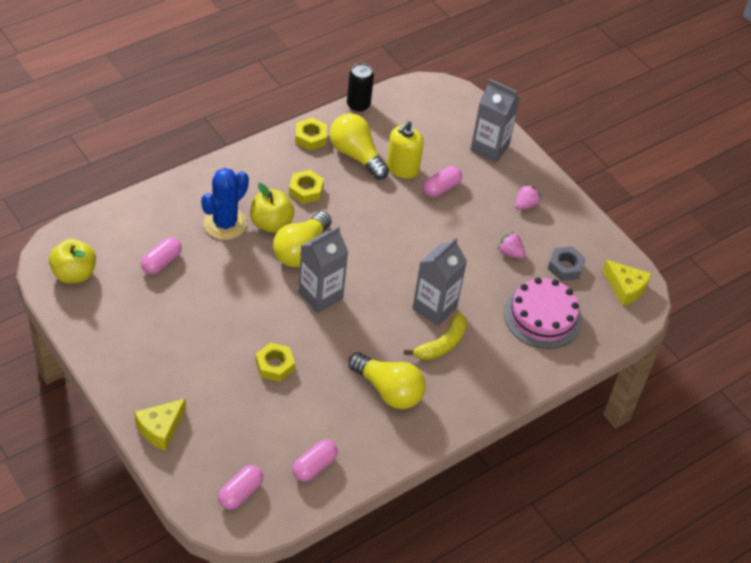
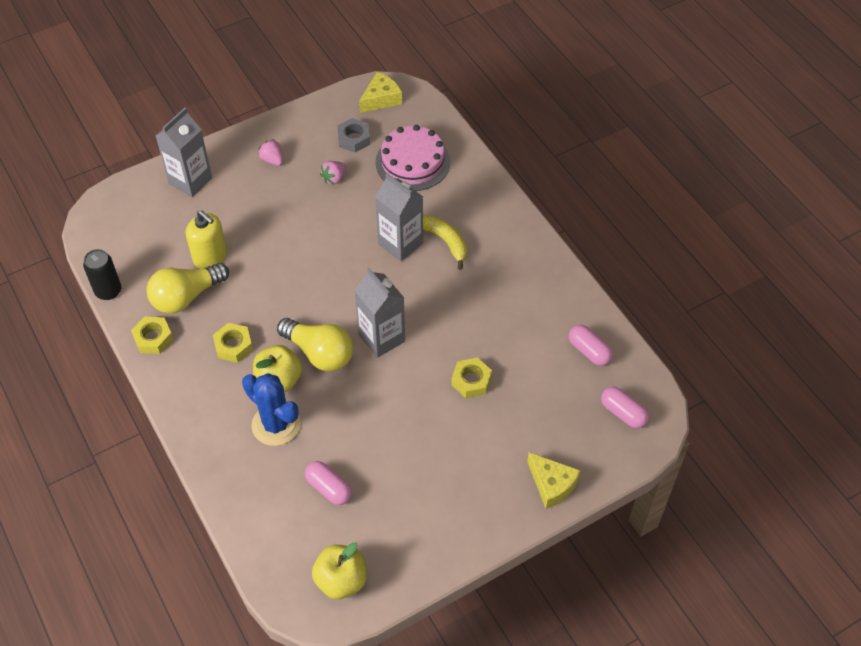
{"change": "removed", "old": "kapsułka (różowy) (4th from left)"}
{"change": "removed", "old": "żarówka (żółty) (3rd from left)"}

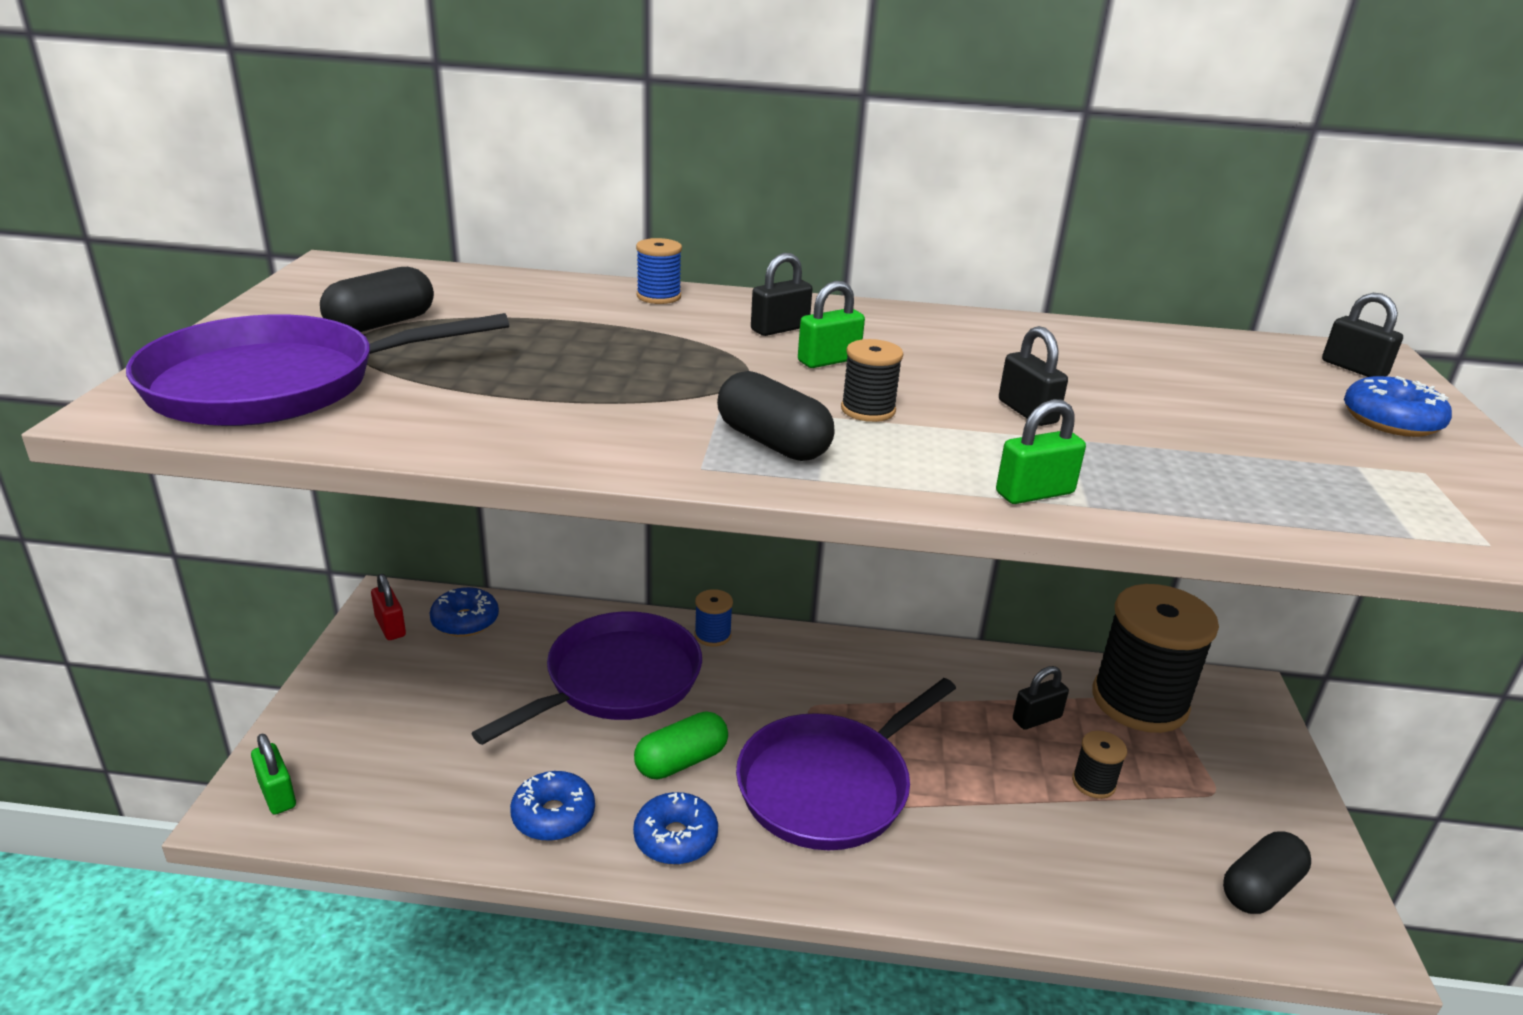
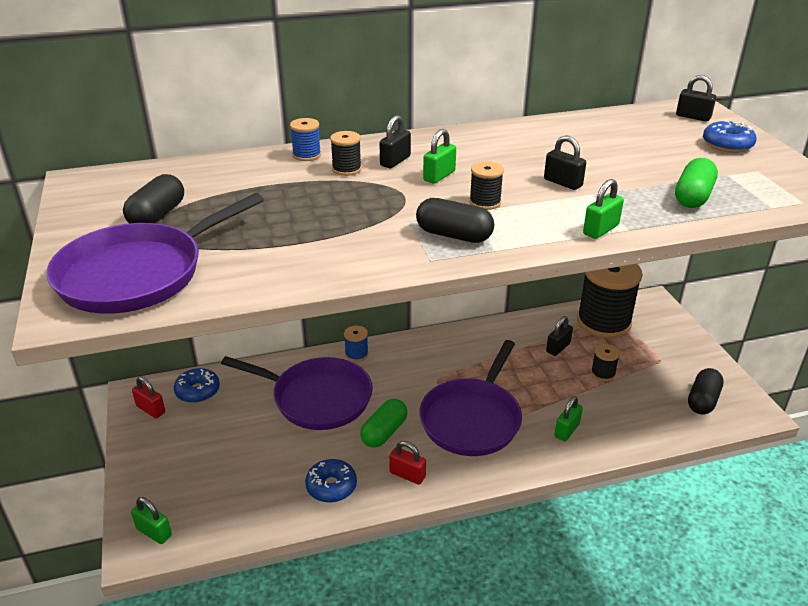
{"change": "turned", "old": "patelnia (fioletowy) (2nd from left)", "degrees": 90}
{"change": "replaced", "old": "donut (niebieski) (3rd from left)", "new": "kłódka (czerwony) (2nd from left)"}
{"change": "added", "new": "szpulka (czarny) (1st from left)"}
{"change": "added", "new": "kapsułka (zielony) (2nd from left)"}
{"change": "added", "new": "kłódka (zielony) (3rd from left)"}

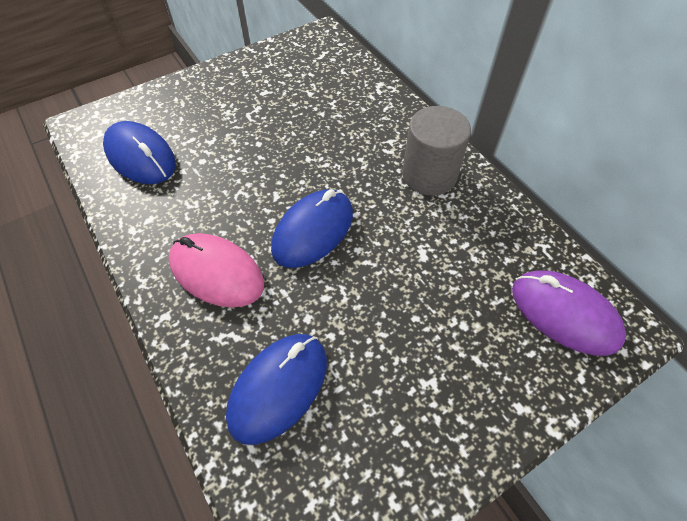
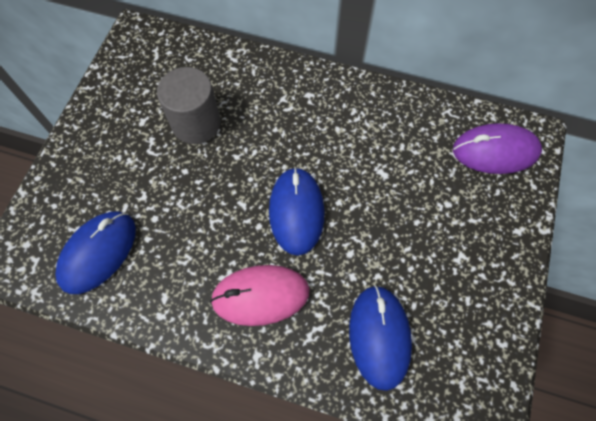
{"change": "moved", "old": "walec (szary)"}
{"change": "turned", "old": "myszka (niebieski) (1st from left)", "degrees": -60}

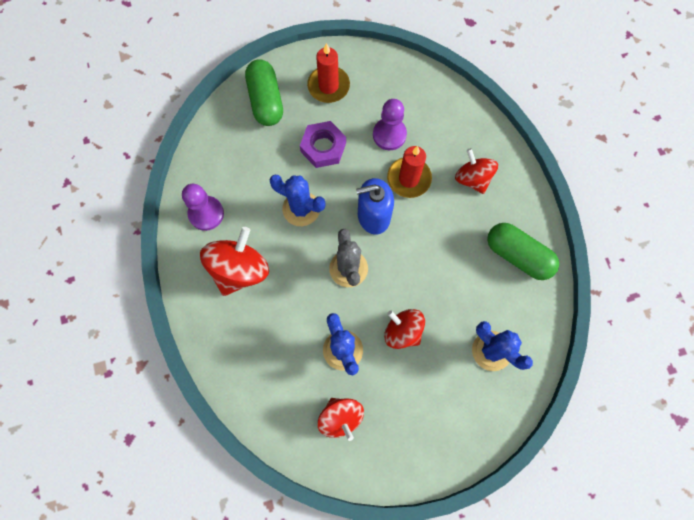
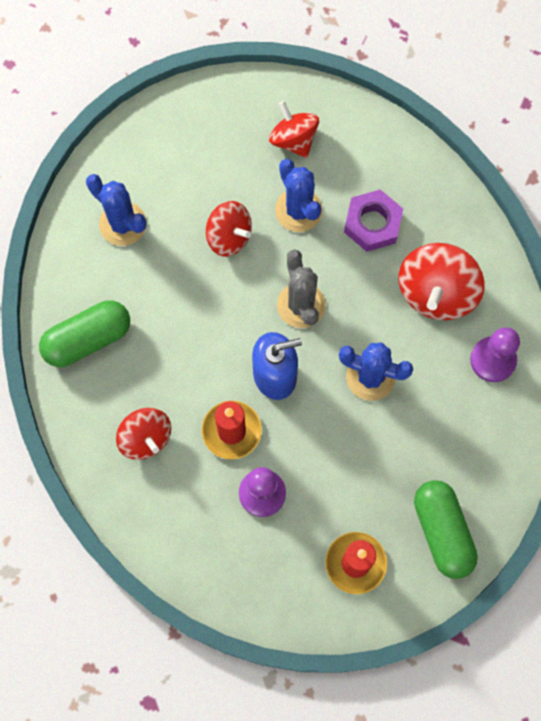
{"change": "moved", "old": "nakrętka (fioletowy)"}
{"change": "turned", "old": "kapsułka (zielony) (2nd from left in the first image)", "degrees": -60}

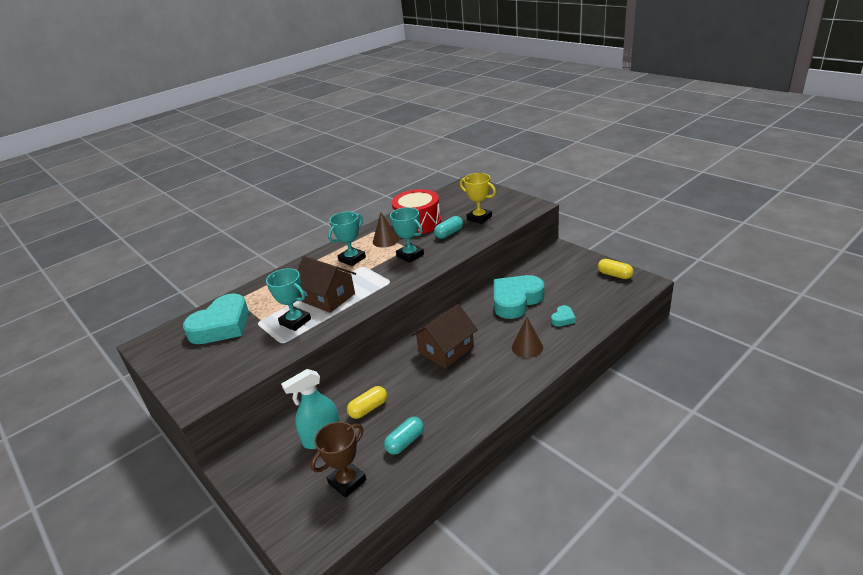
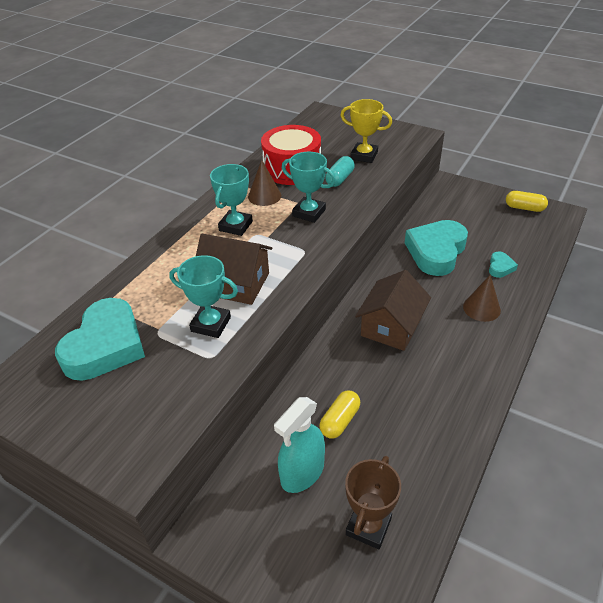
{"change": "removed", "old": "kapsułka (turkusowy) (1st from left)"}

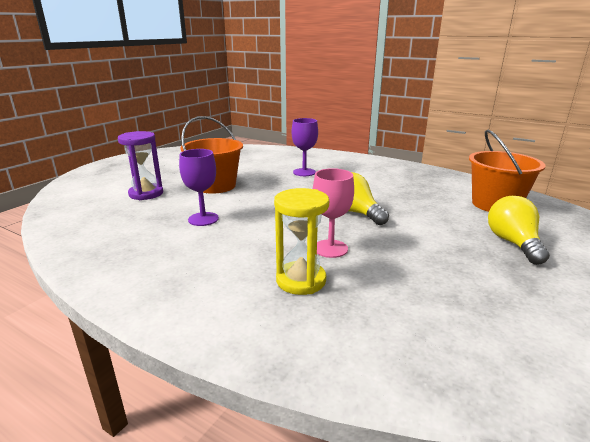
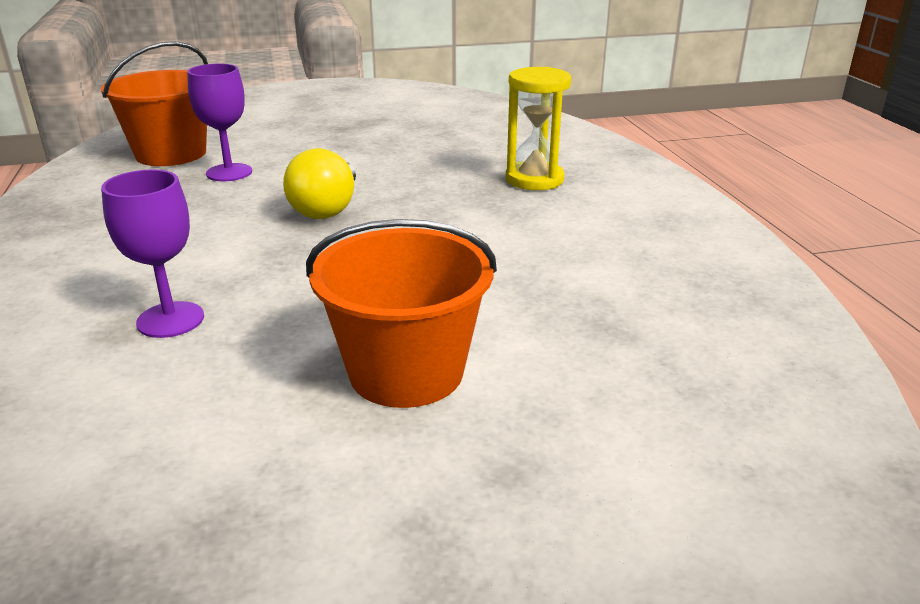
{"change": "removed", "old": "klepsydra (fioletowy)"}
{"change": "moved", "old": "kielich (fioletowy) (1st from left in the first image)", "new": "kielich (fioletowy) (2nd from left)"}
{"change": "removed", "old": "kielich (różowy)"}
{"change": "removed", "old": "żarówka (żółty) (2nd from left)"}

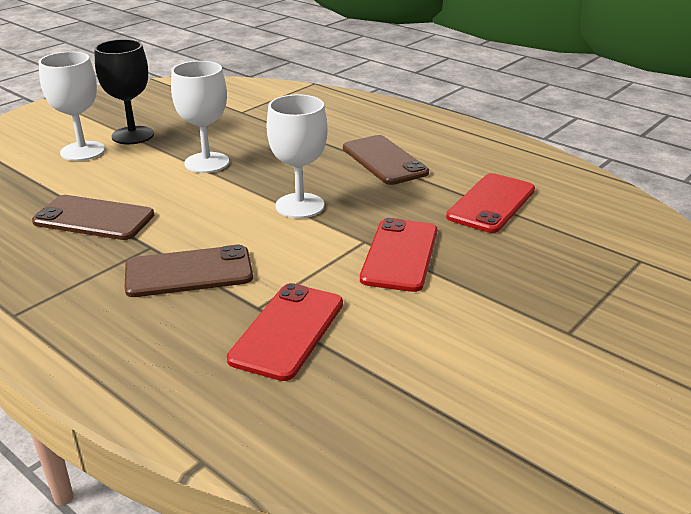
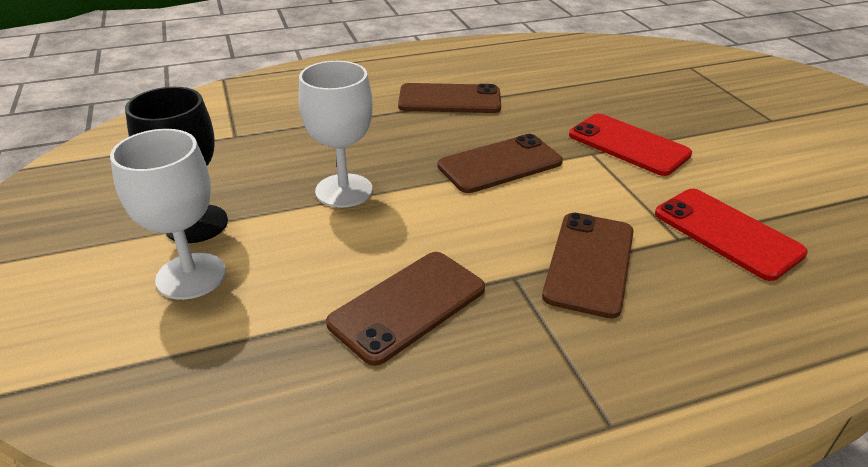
{"change": "replaced", "old": "kielich (biały) (3rd from left)", "new": "telefon (brązowy) (3rd from left)"}
{"change": "removed", "old": "telefon (czerwony) (3rd from left)"}

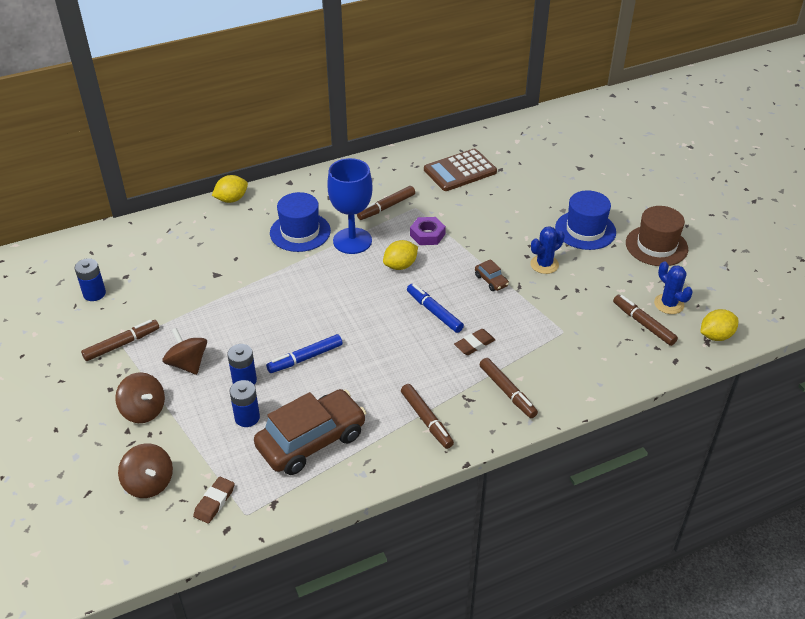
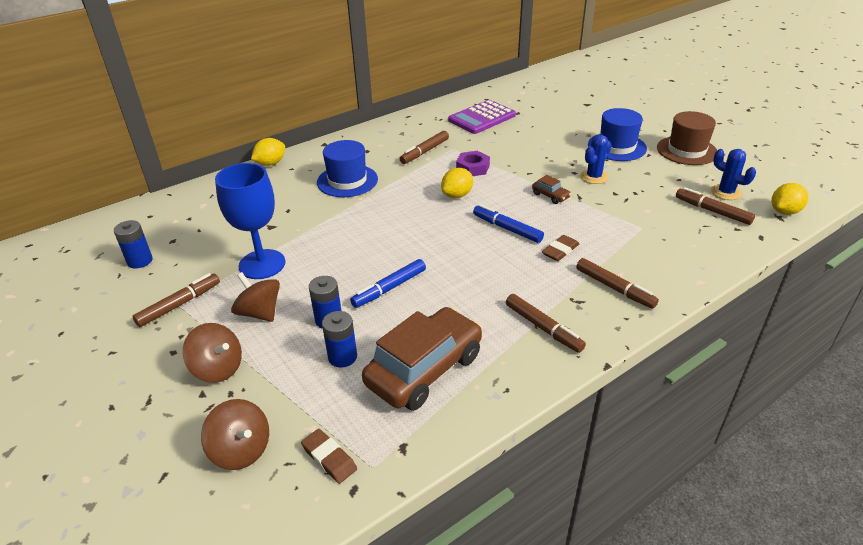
{"change": "recoloured", "old": "kalkulator (brązowy)", "new": "kalkulator (fioletowy)"}
{"change": "moved", "old": "kielich (niebieski)"}
{"change": "turned", "old": "gumka do mazania (brązowy) (1st from left)", "degrees": -60}

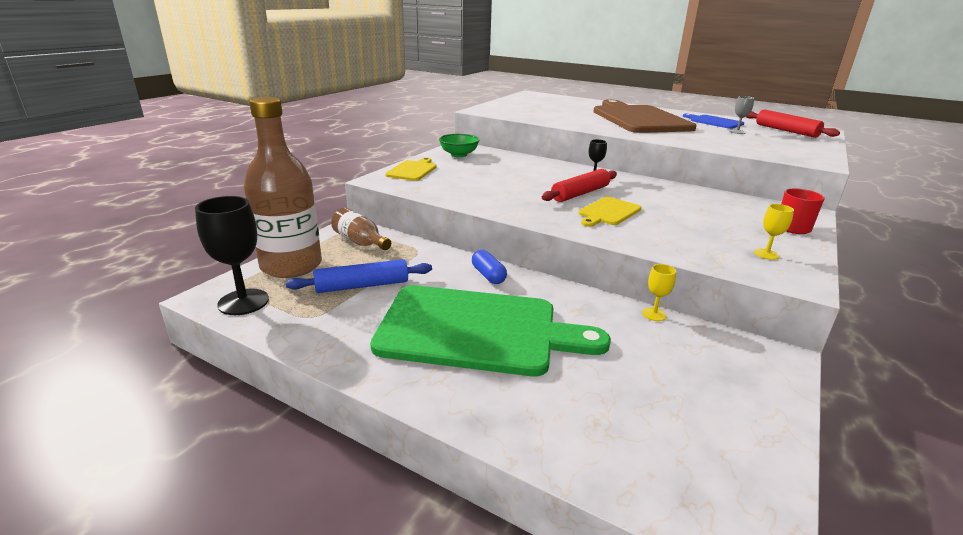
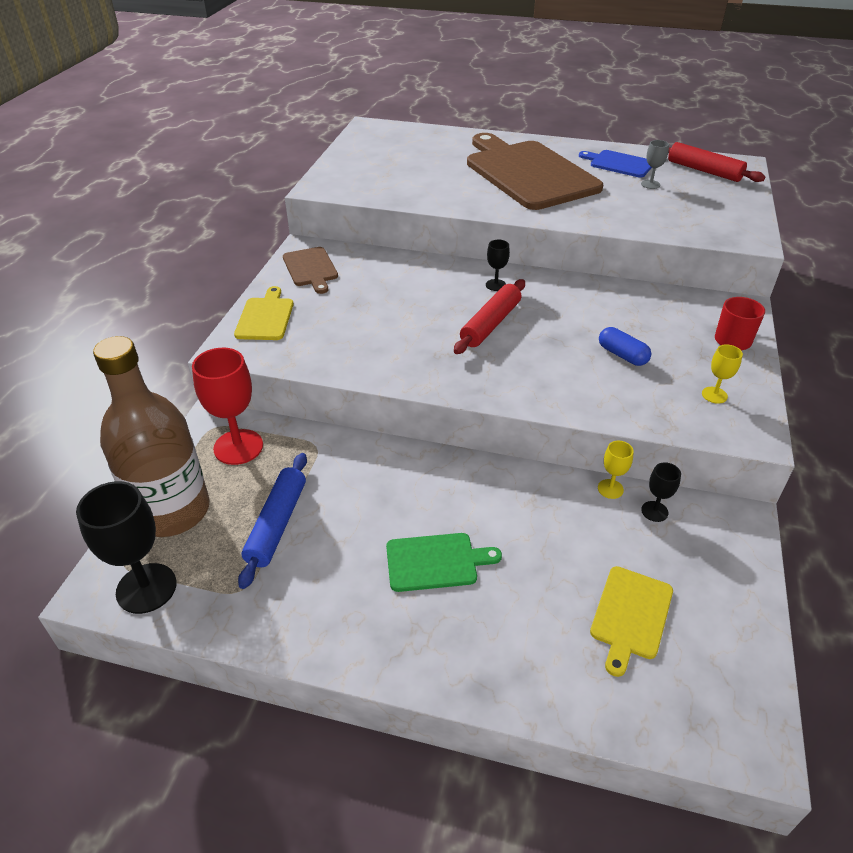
{"change": "replaced", "old": "miska (zielony)", "new": "deska do krojenia (brązowy) (1st from left)"}
{"change": "moved", "old": "deska do krojenia (żółty) (2nd from left)"}
{"change": "replaced", "old": "butelka (brązowy) (2nd from left)", "new": "kielich (czerwony)"}
{"change": "moved", "old": "kapsułka (niebieski)"}
{"change": "turned", "old": "wałek do ciasta (niebieski)", "degrees": -45}
{"change": "resized", "old": "deska do krojenia (zielony)", "factor": 0.46}
{"change": "added", "new": "kielich (czarny) (3rd from left)"}

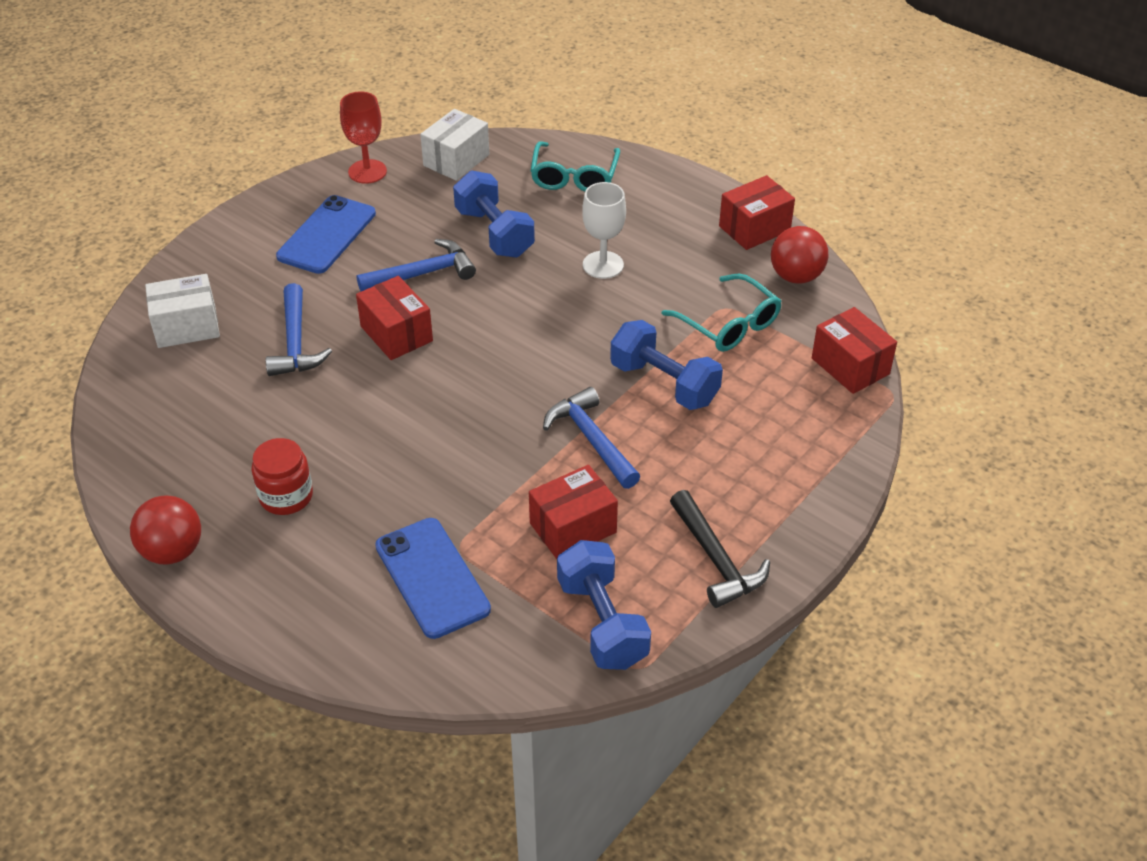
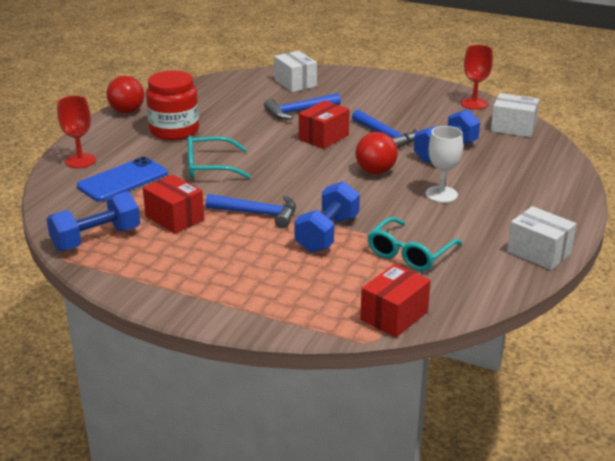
{"change": "moved", "old": "okulary (turkusowy) (1st from left)"}
{"change": "recoloured", "old": "pudełko (czerwony) (3rd from left)", "new": "pudełko (biały) (3rd from left)"}
{"change": "removed", "old": "telefon (niebieski) (1st from left)"}
{"change": "moved", "old": "piłka (czerwony) (2nd from left)"}
{"change": "turned", "old": "młotek (niebieski) (3rd from left in the first image)", "degrees": 60}
{"change": "resized", "old": "słoik (czerwony)", "factor": 1.56}
{"change": "removed", "old": "młotek (czarny)"}
{"change": "added", "new": "kielich (czerwony) (1st from left)"}

